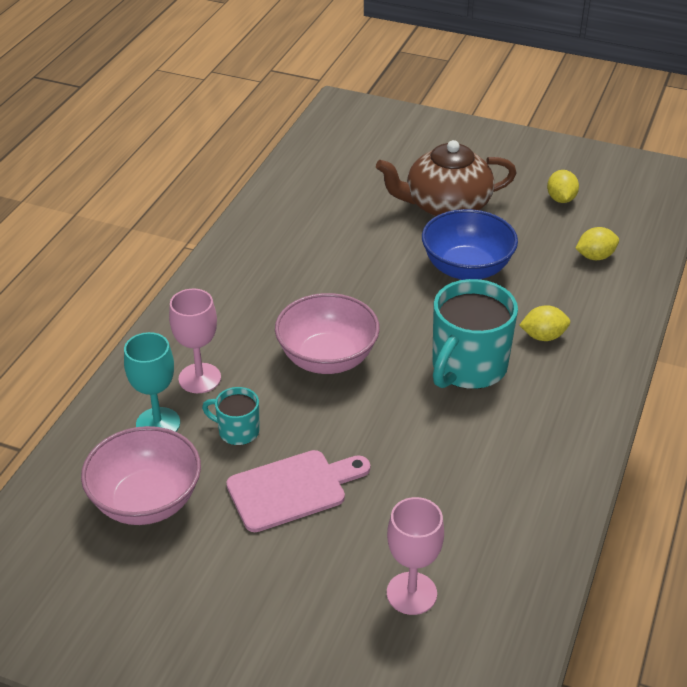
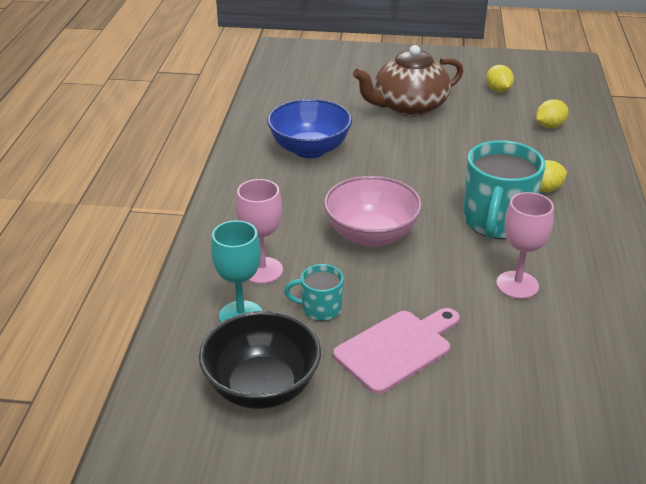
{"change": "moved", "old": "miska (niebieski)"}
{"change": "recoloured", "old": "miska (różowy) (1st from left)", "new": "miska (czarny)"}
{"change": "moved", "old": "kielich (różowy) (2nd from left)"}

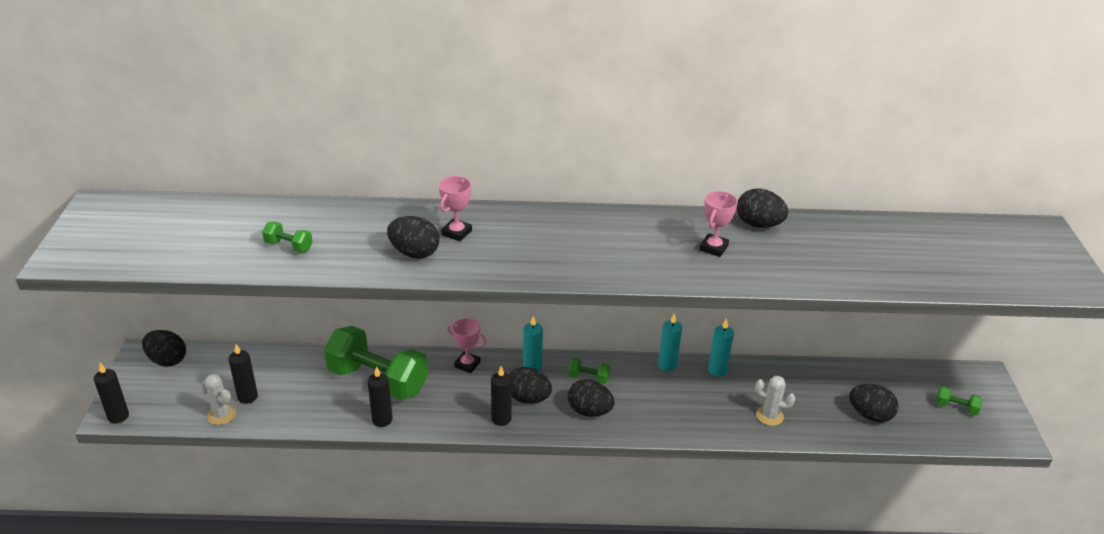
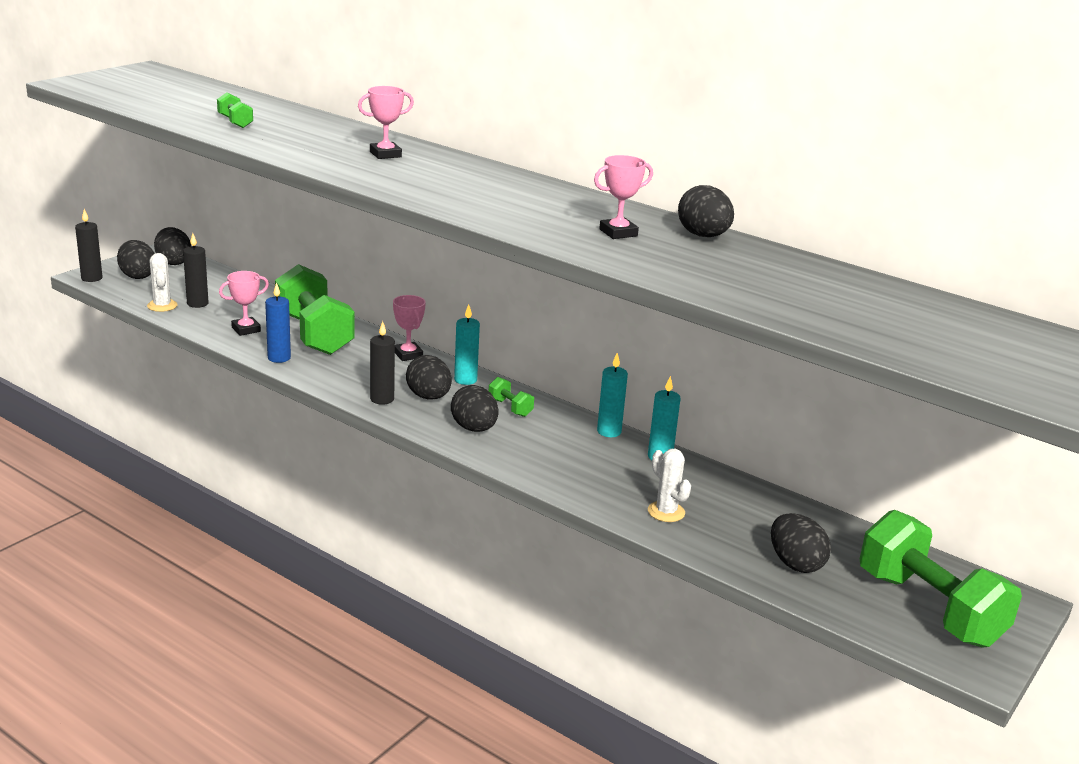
{"change": "moved", "old": "jajko (czarny) (2nd from left in the first image)", "new": "jajko (czarny) (1st from left)"}
{"change": "recoloured", "old": "świeca (czarny) (3rd from left)", "new": "świeca (niebieski)"}
{"change": "resized", "old": "hantel (zielony) (4th from left)", "factor": 2.44}
{"change": "added", "new": "puchar (różowy) (1st from left)"}

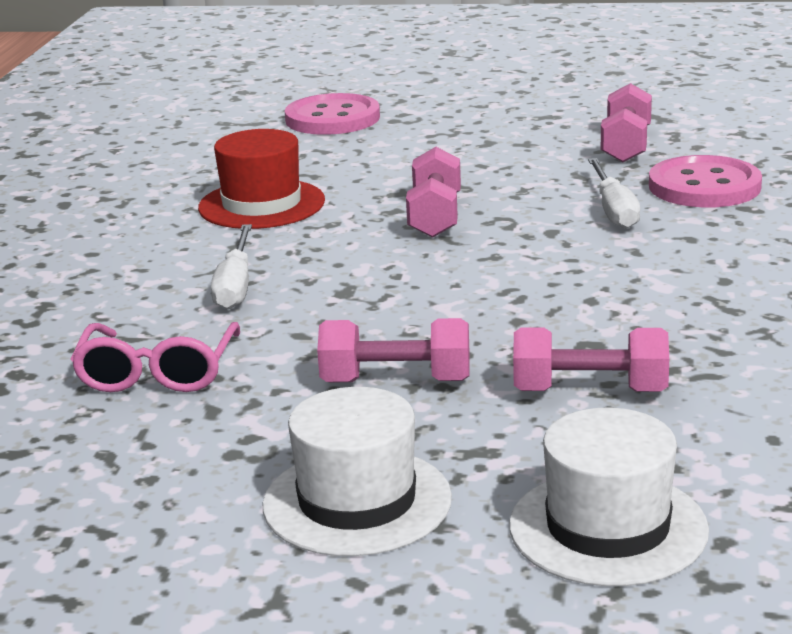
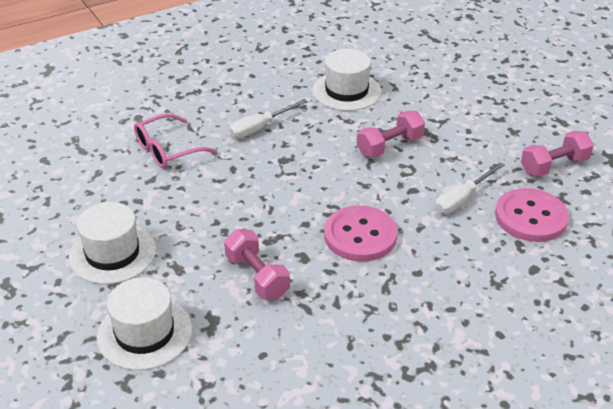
{"change": "moved", "old": "guzik (różowy) (1st from left)"}
{"change": "recoloured", "old": "kapelusz (czerwony)", "new": "kapelusz (biały) (3rd from left)"}
{"change": "removed", "old": "hantel (różowy) (1st from left)"}

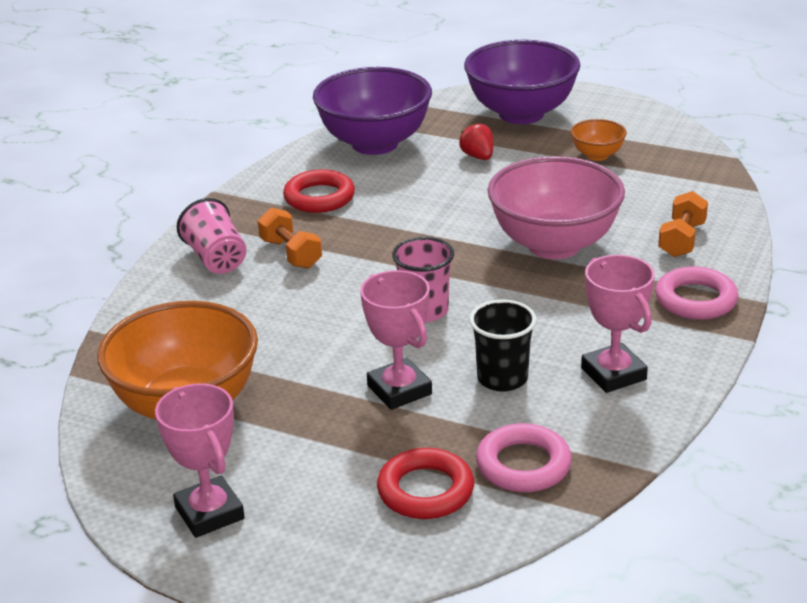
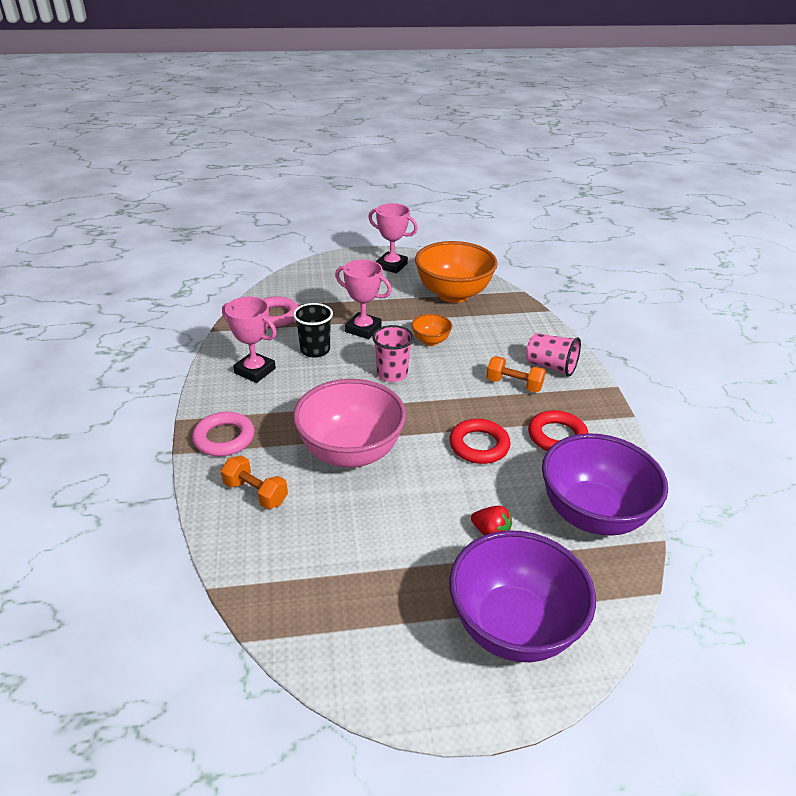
{"change": "moved", "old": "miska (pomarańczowy) (2nd from left in the first image)", "new": "miska (pomarańczowy) (1st from left)"}
{"change": "turned", "old": "hantel (pomarańczowy) (2nd from left in the first image)", "degrees": -45}
{"change": "moved", "old": "pierścień (czerwony) (2nd from left in the first image)", "new": "pierścień (czerwony) (1st from left)"}

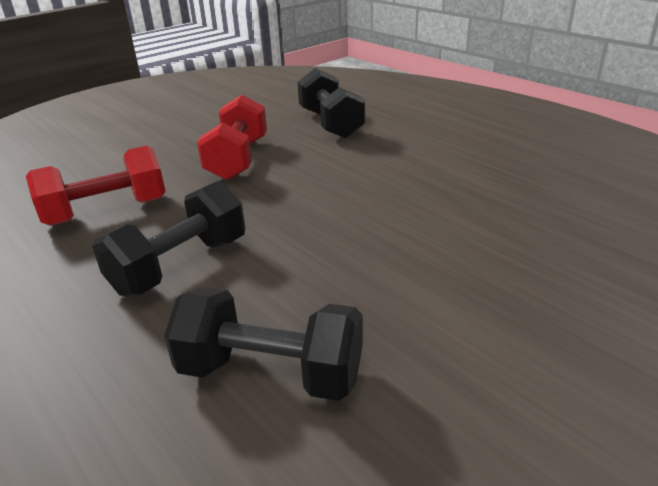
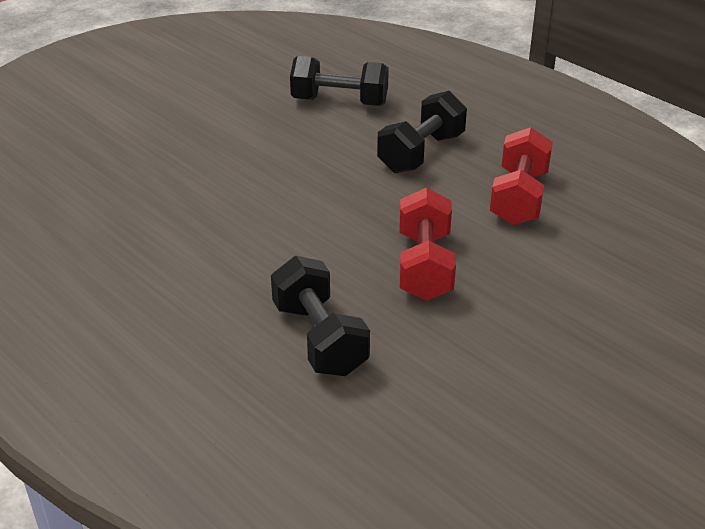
{"change": "turned", "old": "hantel (czerwony) (1st from left in the first image)", "degrees": -45}

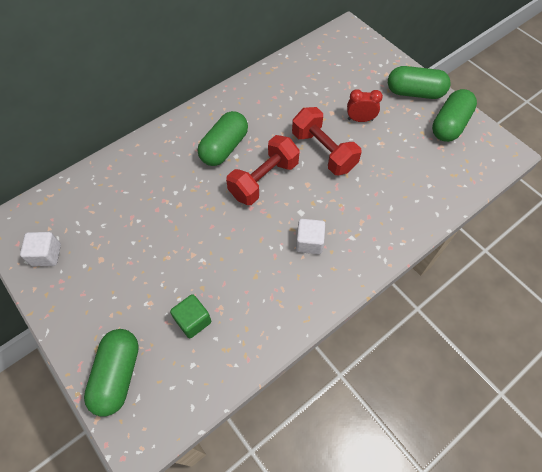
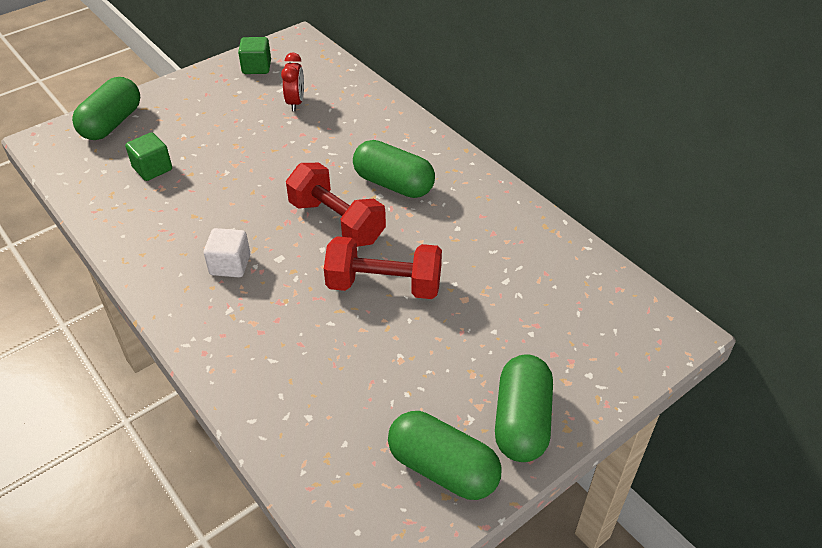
{"change": "moved", "old": "budzik (czerwony)"}
{"change": "turned", "old": "hantel (czerwony) (2nd from left)", "degrees": 45}
{"change": "recoloured", "old": "sześcian (biały) (1st from left)", "new": "sześcian (zielony) (2nd from left)"}
{"change": "turned", "old": "kapsułka (zielony) (1st from left)", "degrees": -75}

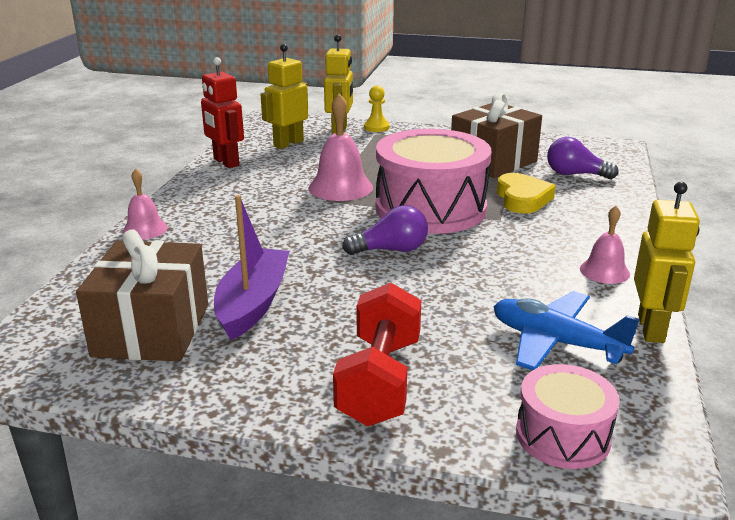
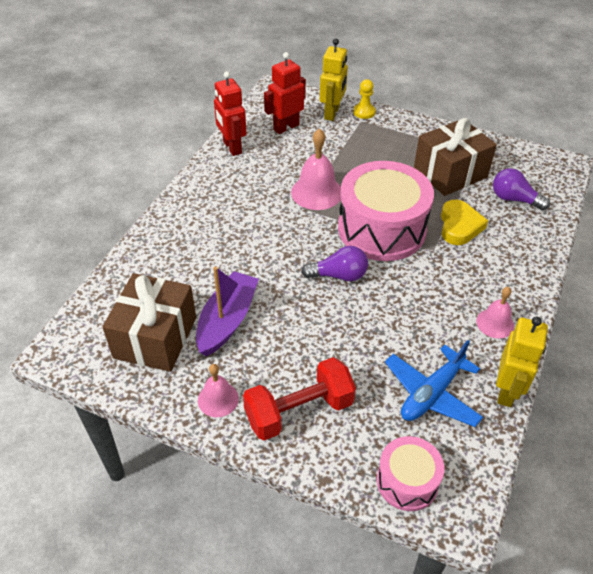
{"change": "recoloured", "old": "robot (żółty) (1st from left)", "new": "robot (czerwony) (2nd from left)"}
{"change": "moved", "old": "dzwonek (różowy) (1st from left)"}
{"change": "turned", "old": "hantel (czerwony)", "degrees": 45}
{"change": "turned", "old": "samolot (niebieski)", "degrees": -90}

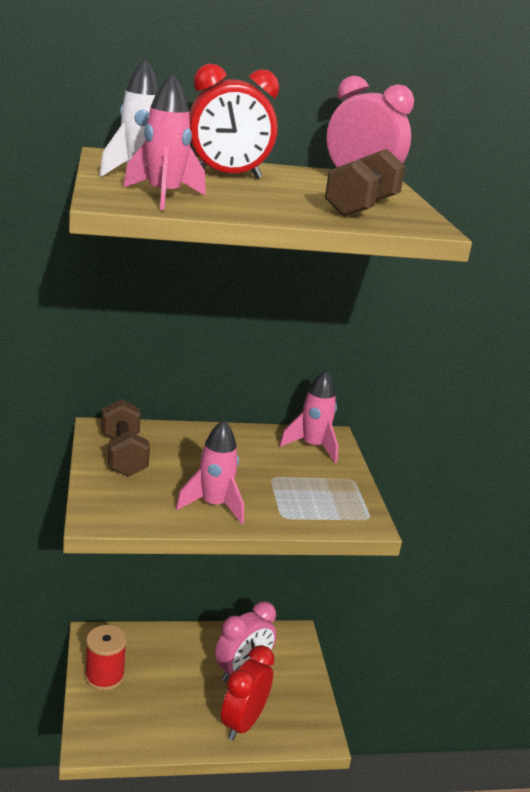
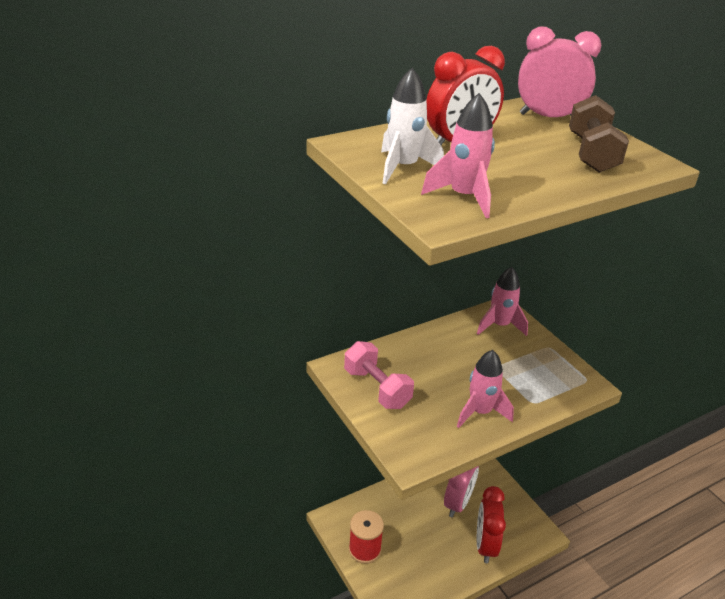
{"change": "recoloured", "old": "hantel (brązowy) (1st from left)", "new": "hantel (różowy)"}

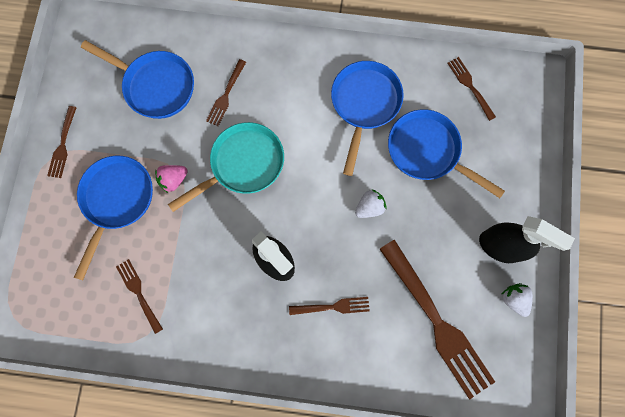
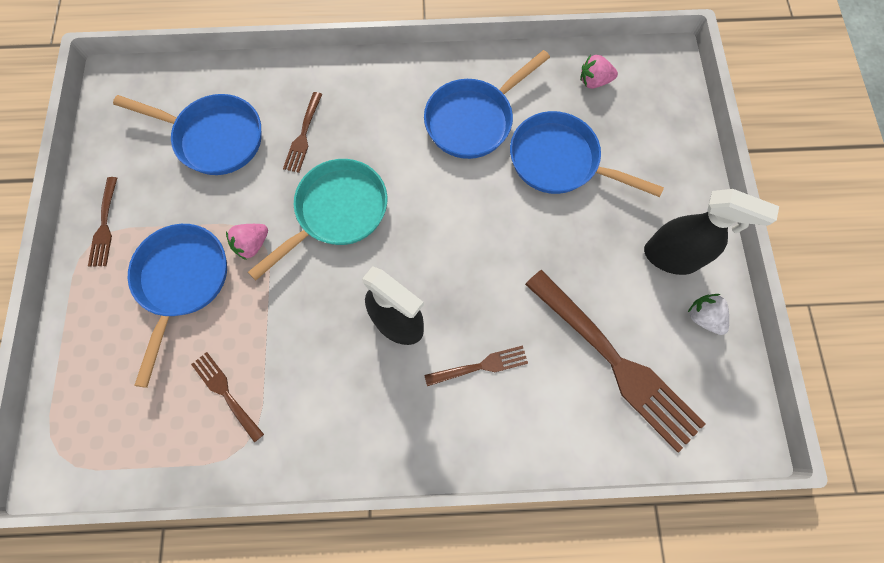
{"change": "replaced", "old": "widelec (brązowy) (6th from left)", "new": "truskawka (różowy) (2nd from left)"}
{"change": "turned", "old": "patelnia (niebieski) (3rd from left)", "degrees": -135}
{"change": "removed", "old": "truskawka (biały) (1st from left)"}

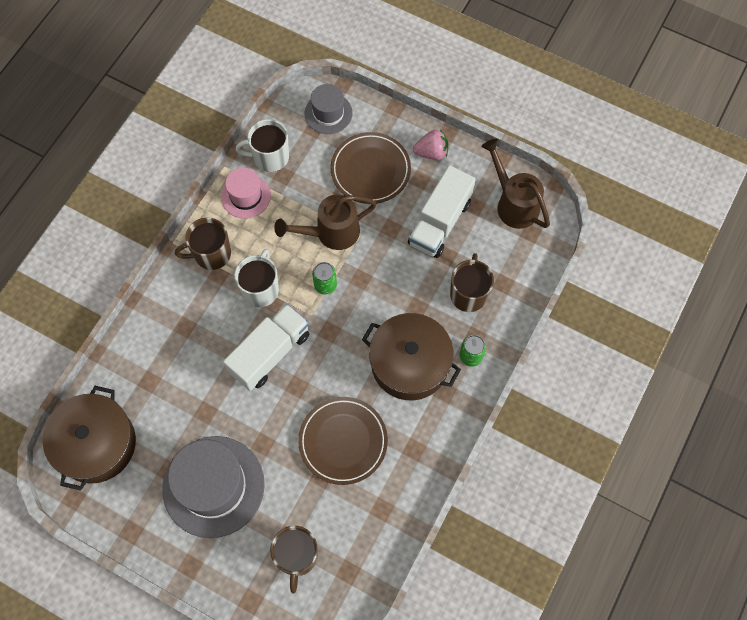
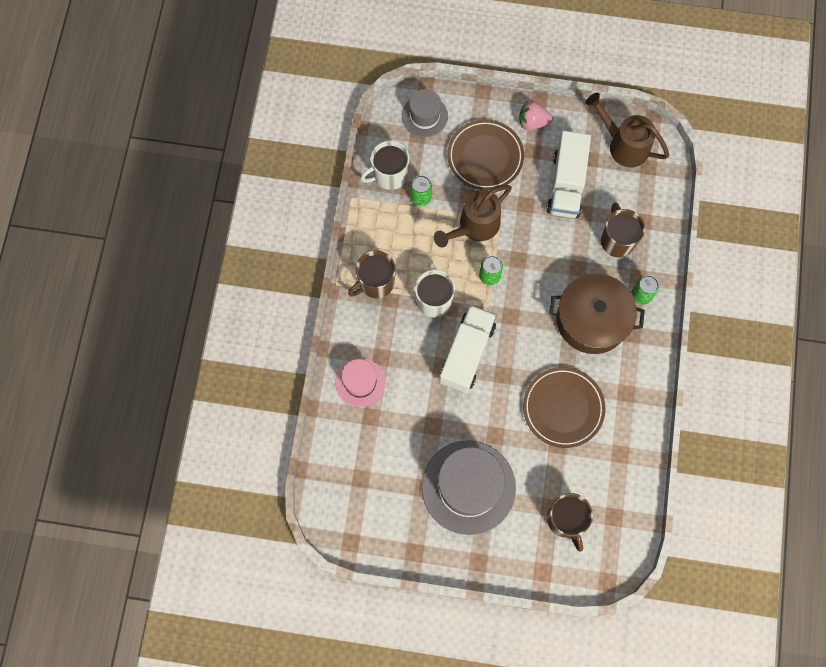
{"change": "turned", "old": "truskawka (różowy)", "degrees": -150}
{"change": "moved", "old": "kapelusz (różowy)"}
{"change": "removed", "old": "garnek (brązowy) (1st from left)"}
{"change": "added", "new": "puszka (zielony) (1st from left)"}

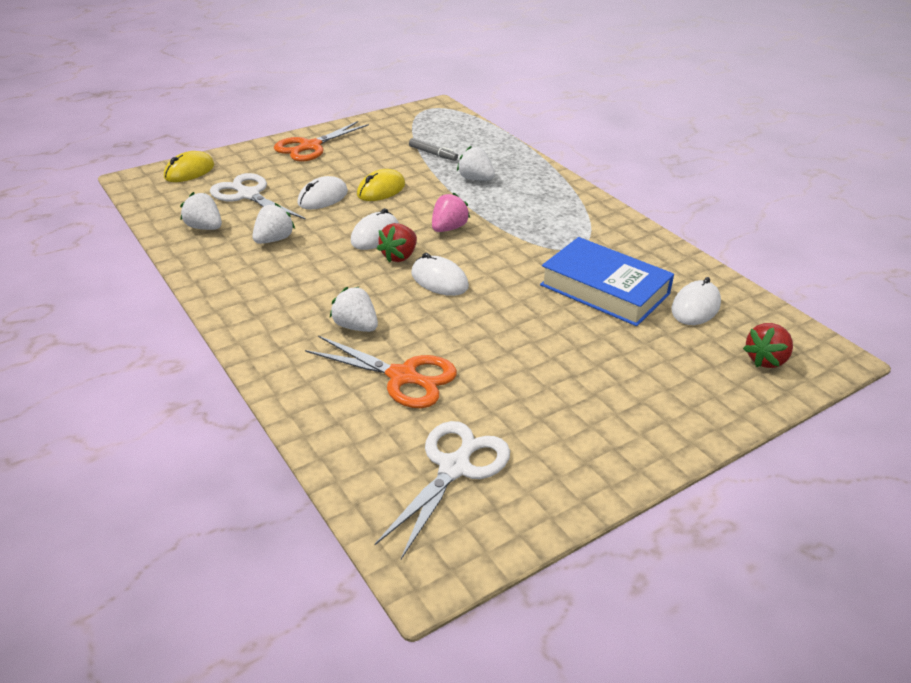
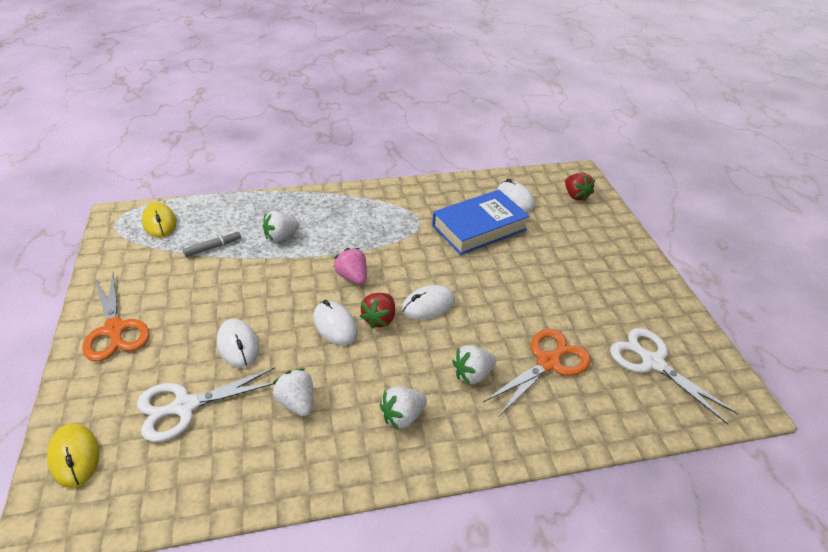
{"change": "moved", "old": "myszka (żółty) (2nd from left)"}
{"change": "moved", "old": "truskawka (biały) (1st from left in the first image)", "new": "truskawka (biały) (3rd from left)"}
{"change": "turned", "old": "truskawka (czerwony) (1st from left)", "degrees": 60}

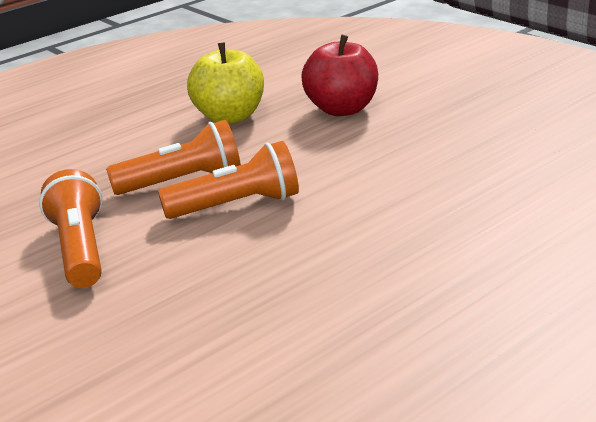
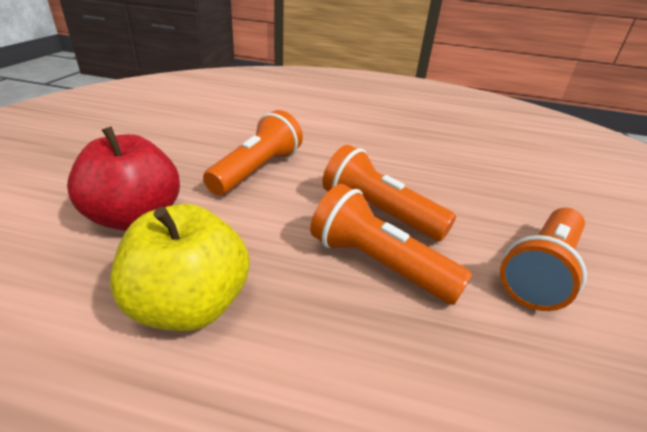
{"change": "added", "new": "latarka (pomarańczowy) (1st from left)"}

